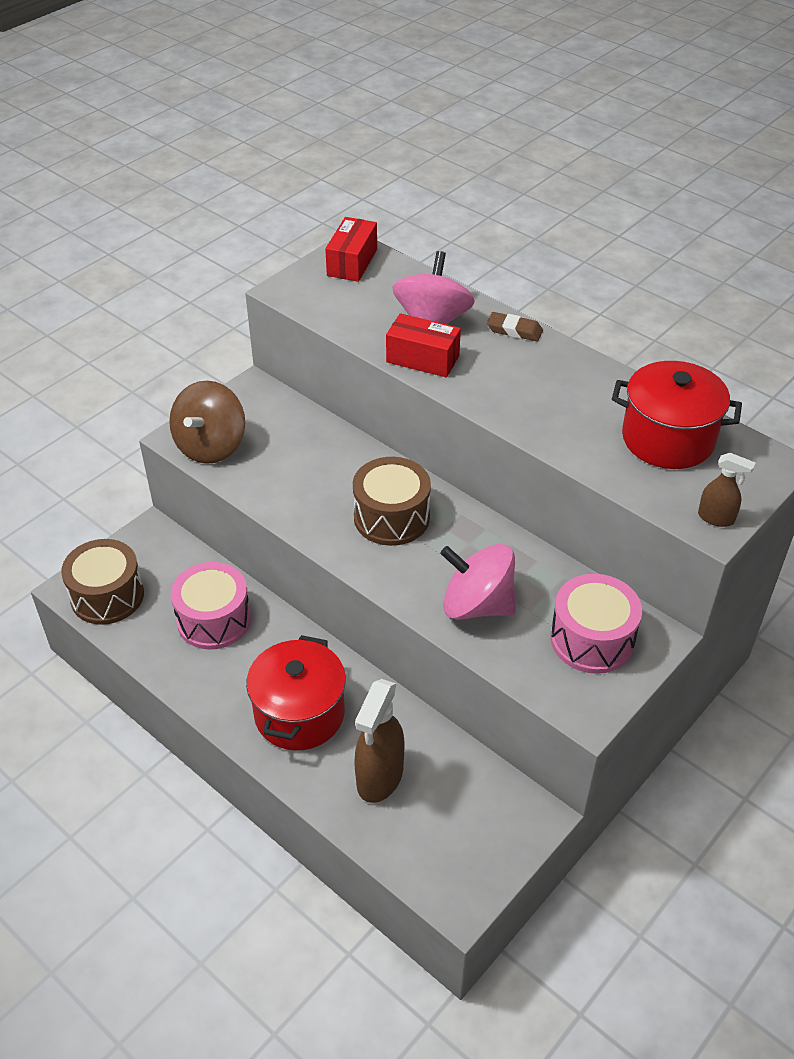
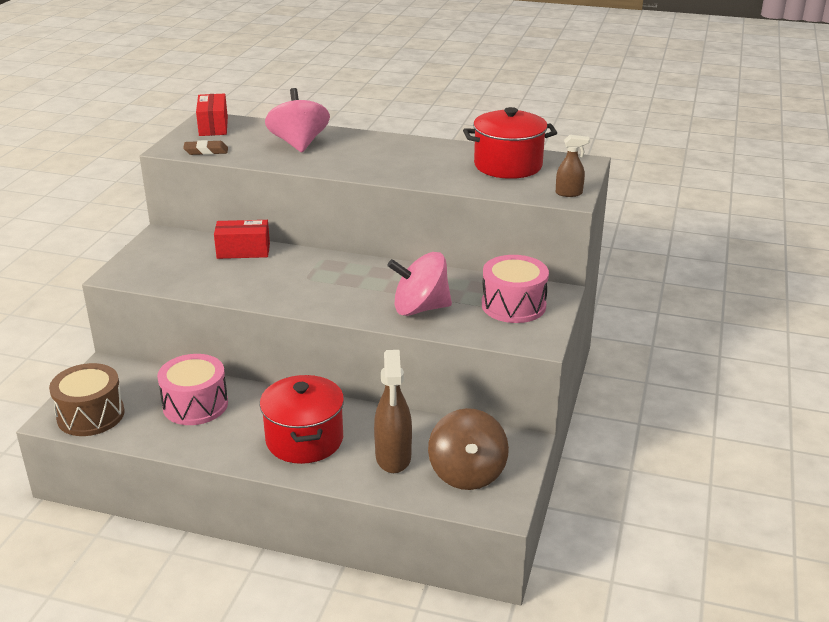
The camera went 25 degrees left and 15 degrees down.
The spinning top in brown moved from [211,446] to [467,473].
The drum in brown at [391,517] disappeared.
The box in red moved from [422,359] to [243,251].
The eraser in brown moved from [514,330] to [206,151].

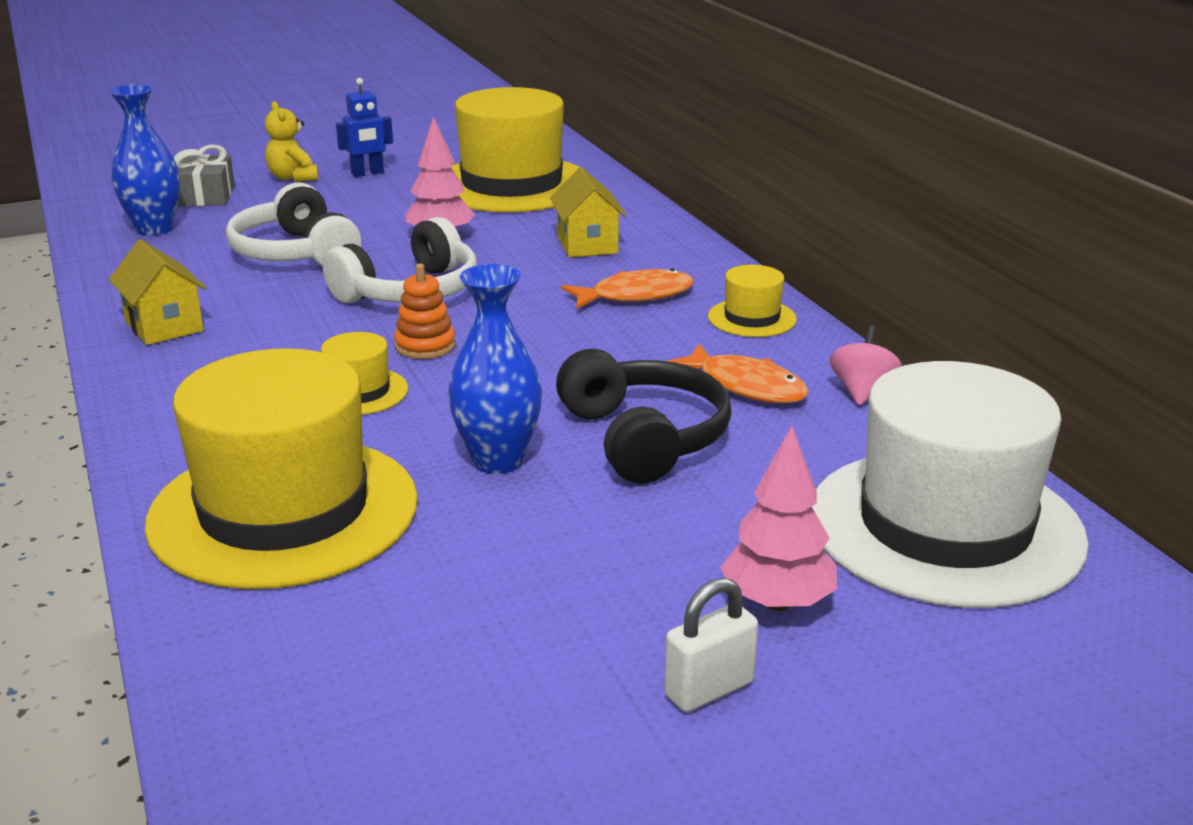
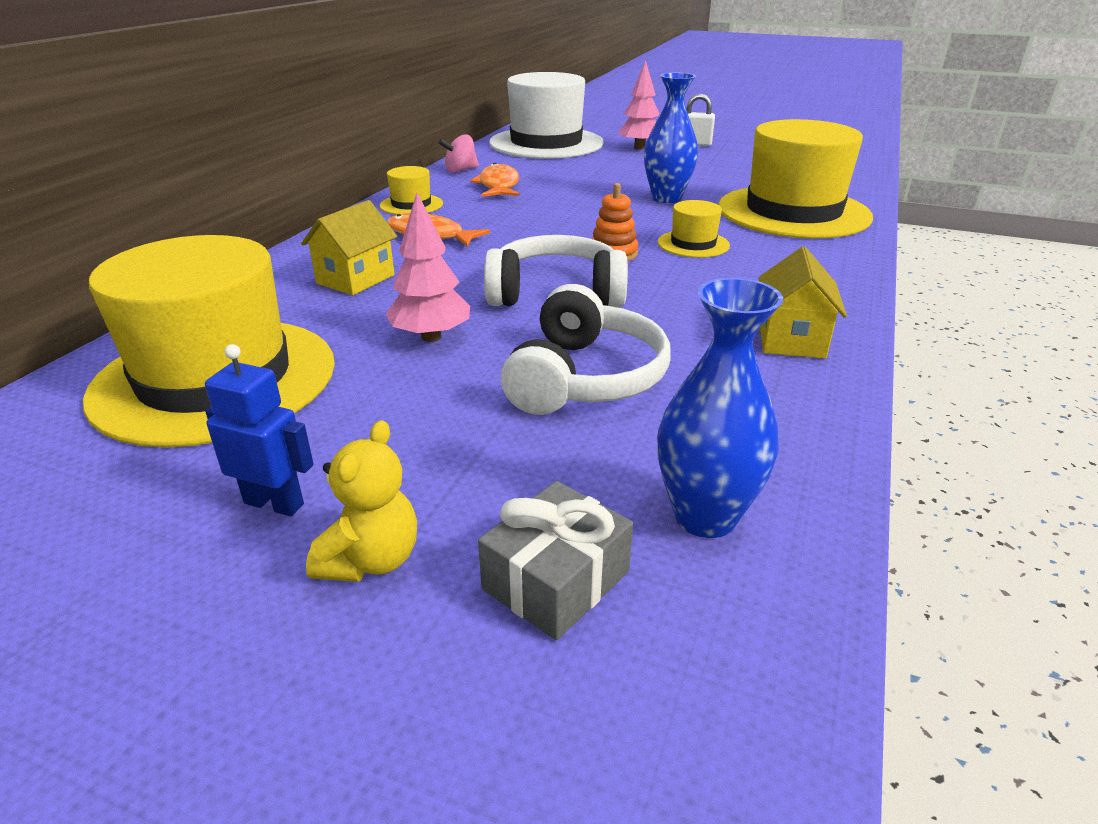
The camera went 135 degrees left and 5 degrees up.
The headphones in black at [644,438] disappeared.

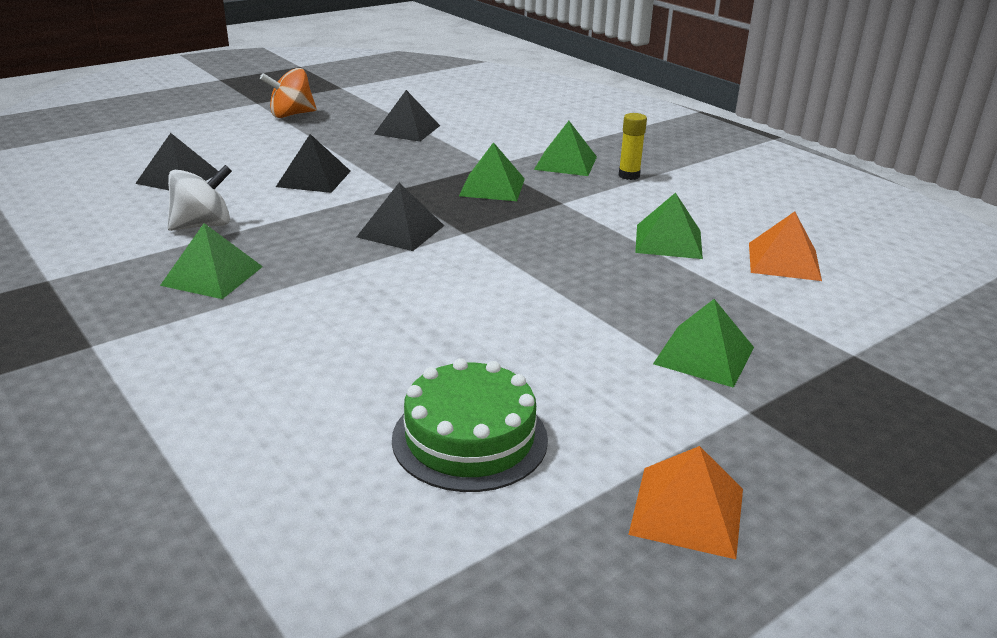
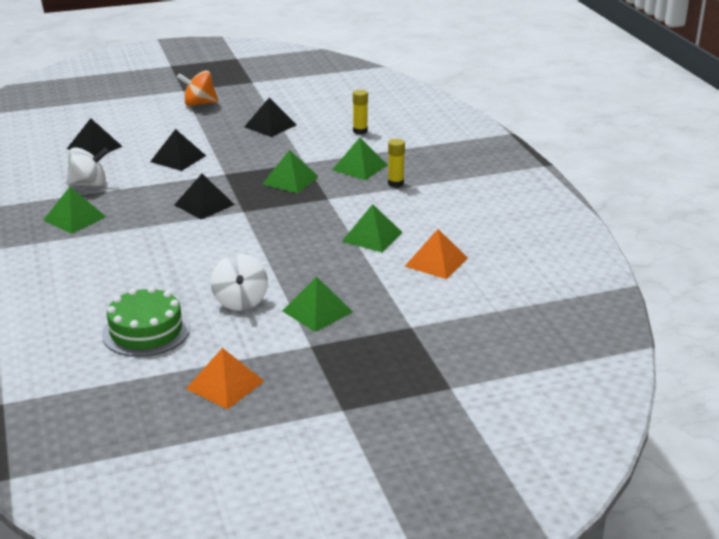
The camera went 20 degrees right and 0 degrees up.
The spinning top in white at [240,301] appeared.
The glue stick in yellow at [360,131] appeared.

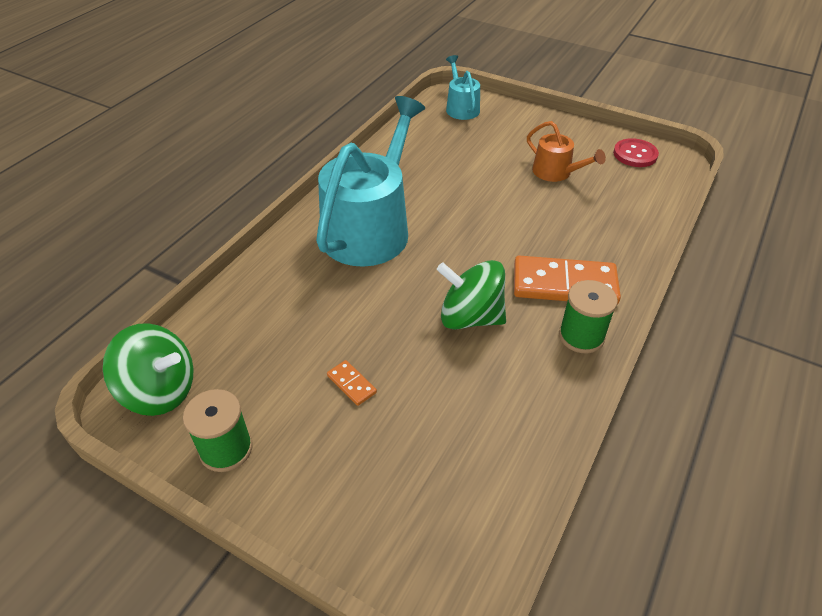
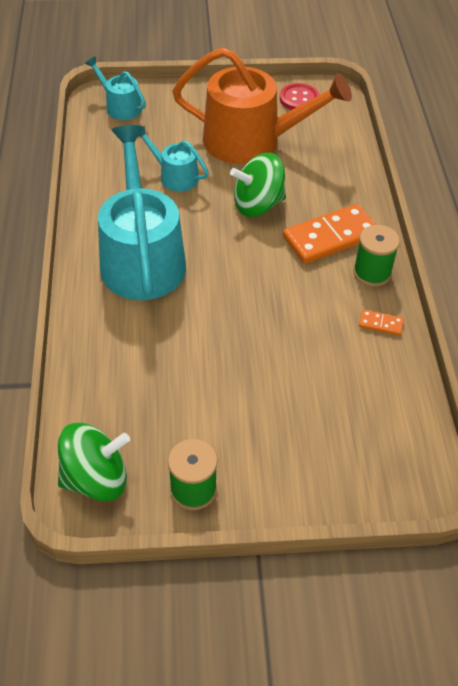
The camera went 35 degrees left and 5 degrees up.
The domino in orange moved from [351,384] to [381,324].
The spinning top in green moved from [470,317] to [258,205].
The watering can in orange at [556,172] changed to 2.06 times the size.
The watering can in turquoise at [175,176] appeared.

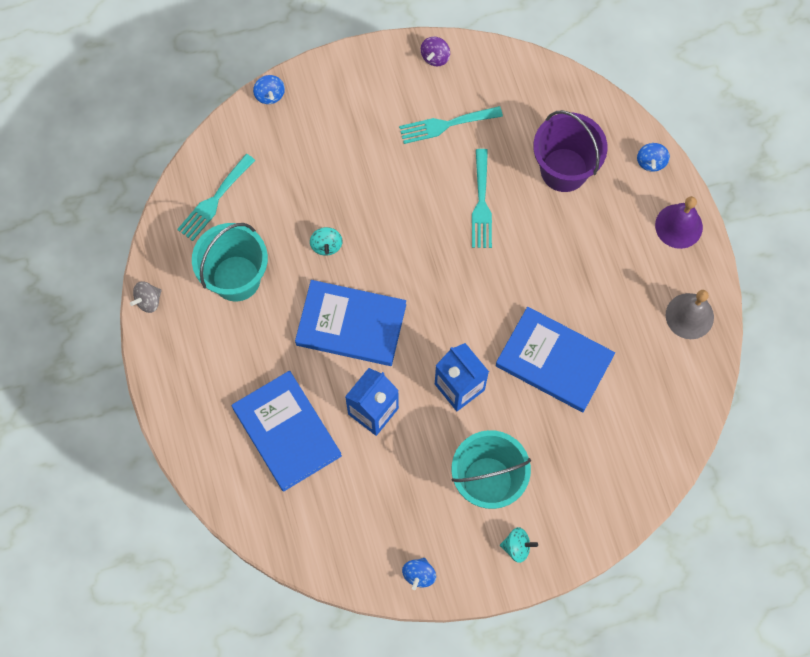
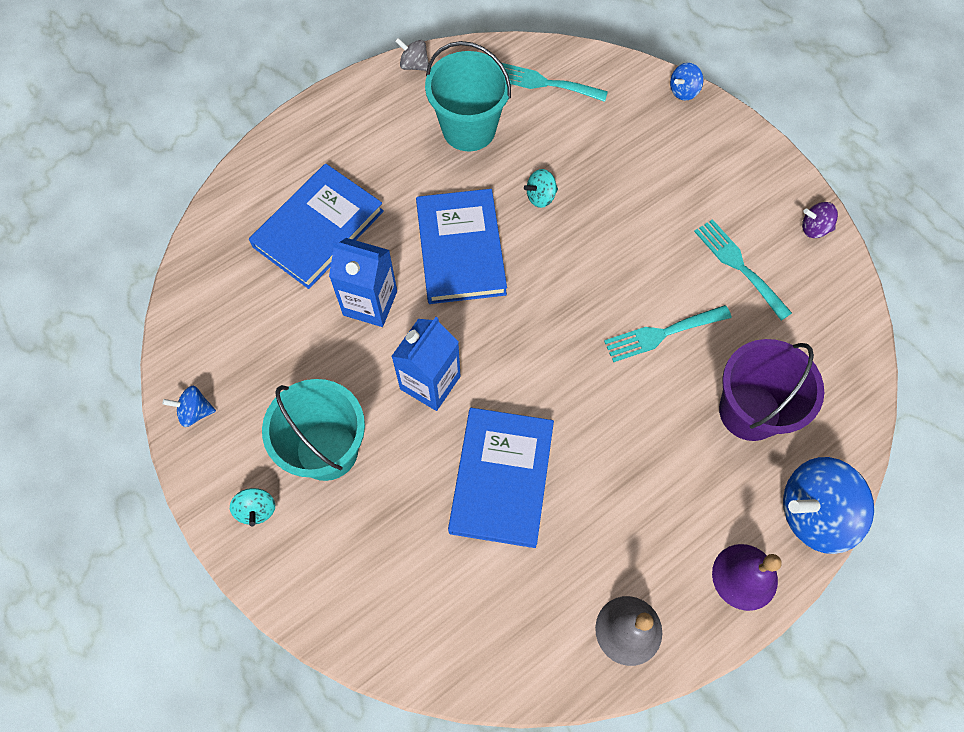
The camera went 70 degrees right and 5 degrees down.
The spinning top in blue at [651,162] changed to 2.11 times the size.

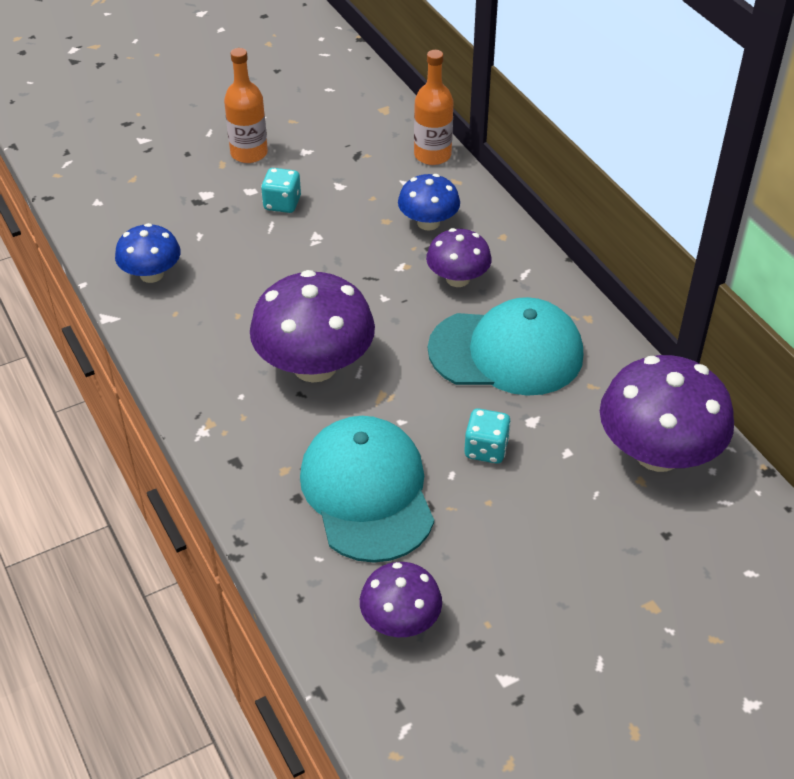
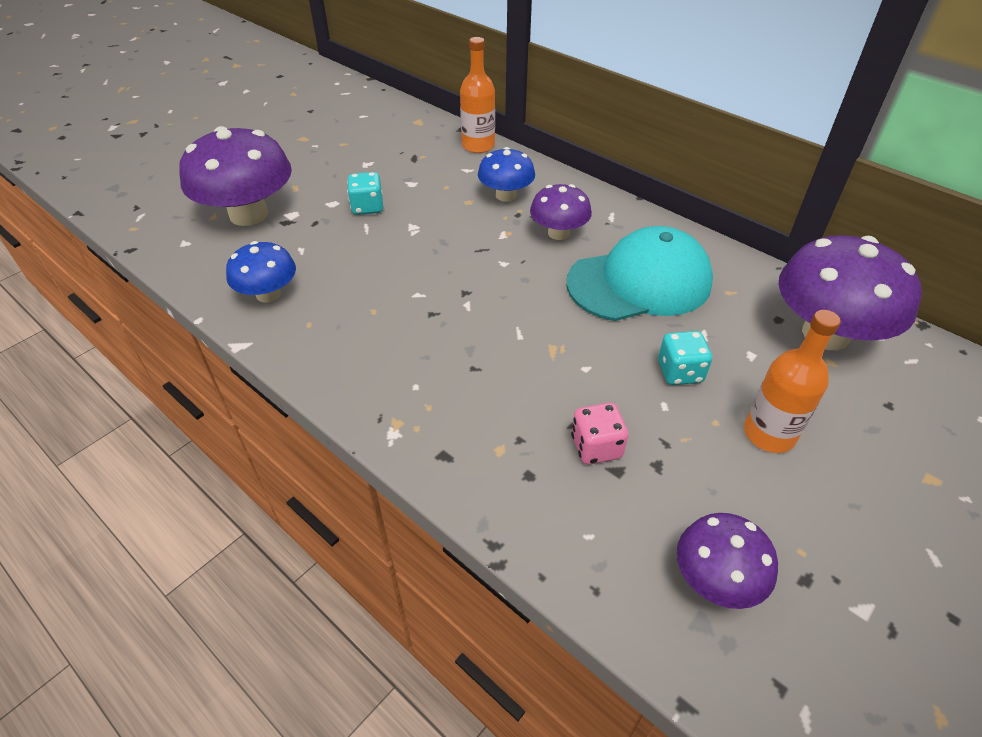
The camera went 20 degrees left and 0 degrees up.
The bottle in orange moved from [249,153] to [769,434].
The mushroom in purple moved from [314,365] to [249,214].
The cap in turquoise at [367,492] was replaced by the dice in pink at [596,447].

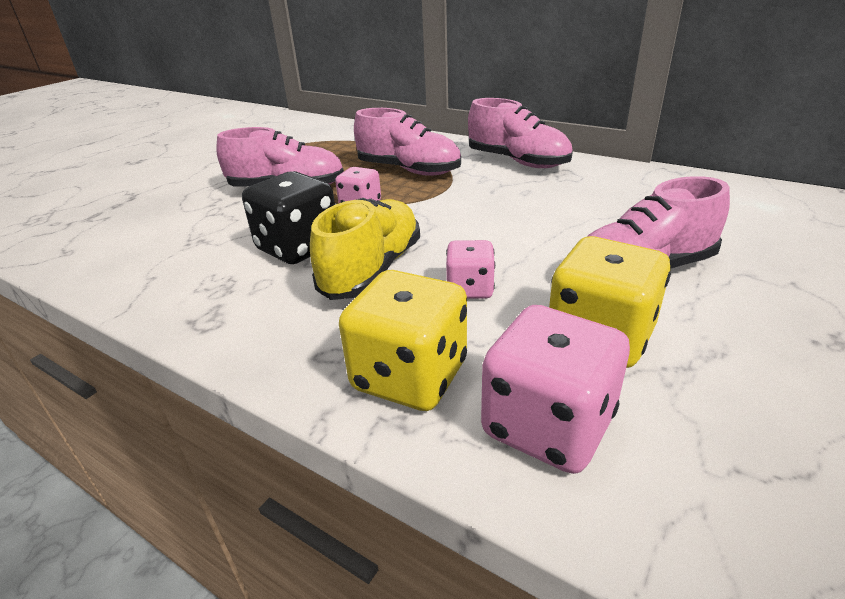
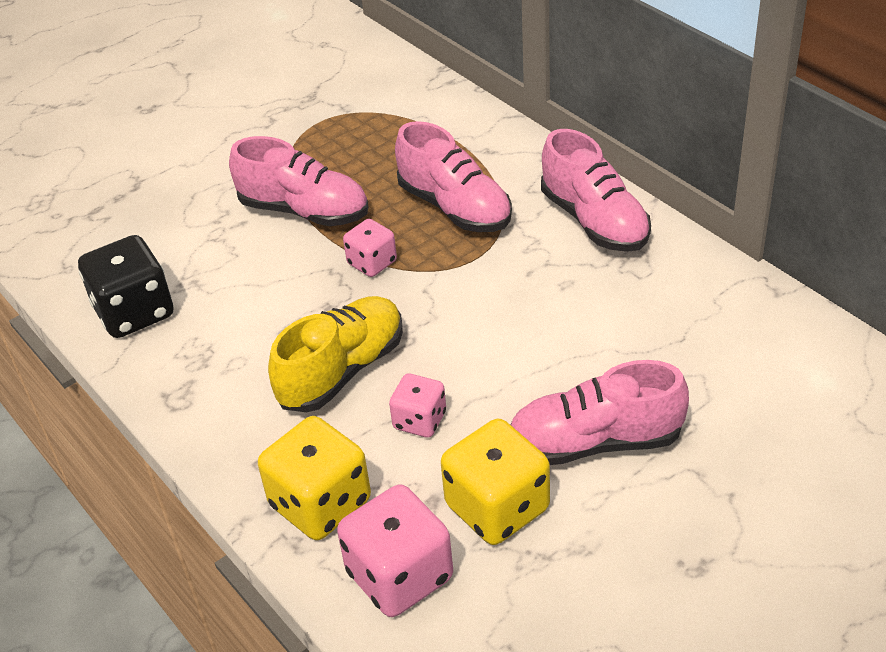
The camera went 20 degrees right and 10 degrees up.
The dice in black moved from [298,248] to [134,312].

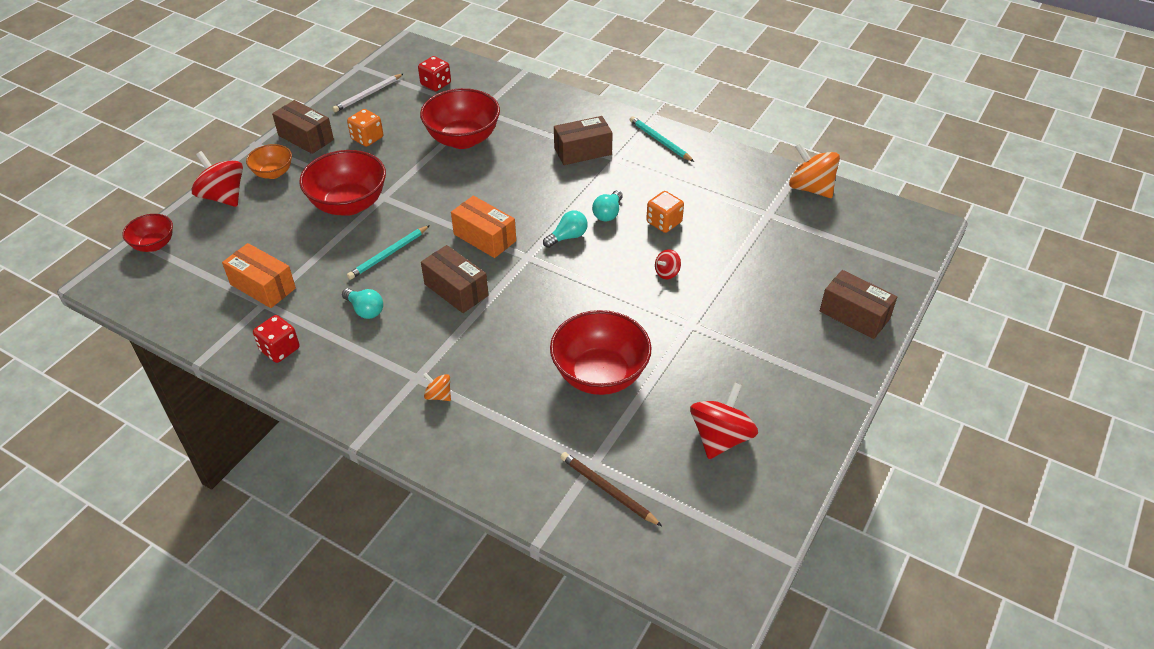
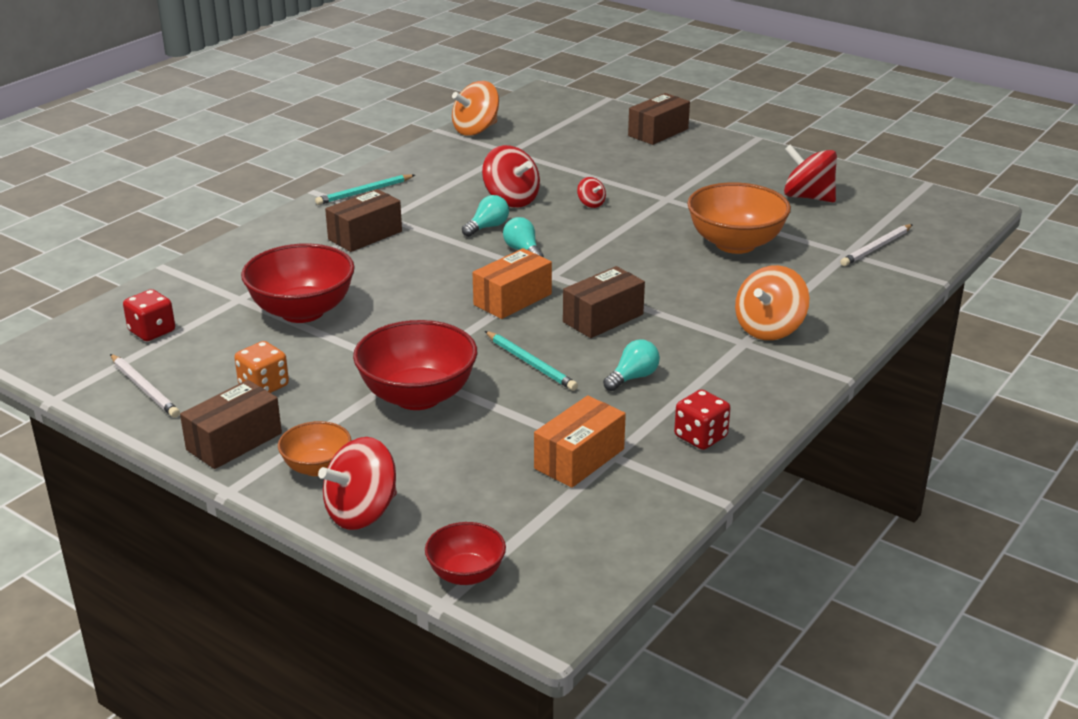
The camera went 85 degrees left and 15 degrees down.
The spinning top in orange at [438,395] changed to 2.03 times the size.
The bowl in red at [600,375] became the bowl in orange at [735,244].
The box in brown at [583,151] turned 60 degrees clockwise.
The pencil in brown at [608,490] became the pencil in white at [876,248].
The light bulb in turquoise at [608,213] turned 75 degrees counterclockwise.
The dice in orange at [664,222] was replaced by the spinning top in red at [511,200].

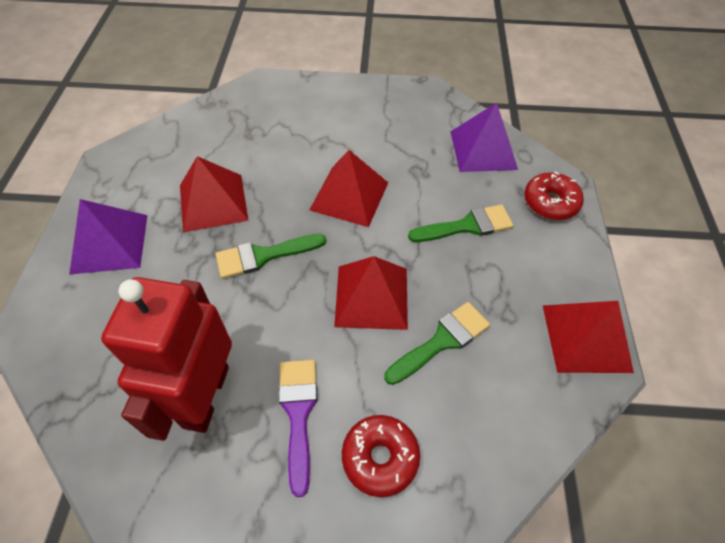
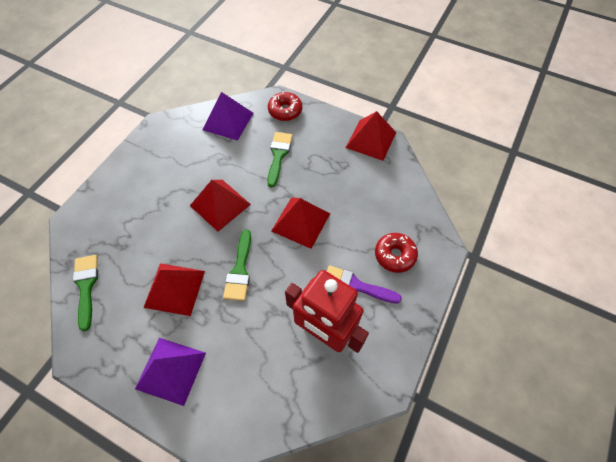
The camera went 65 degrees left and 5 degrees up.
The brush in green moved from [442,341] to [86,286].

